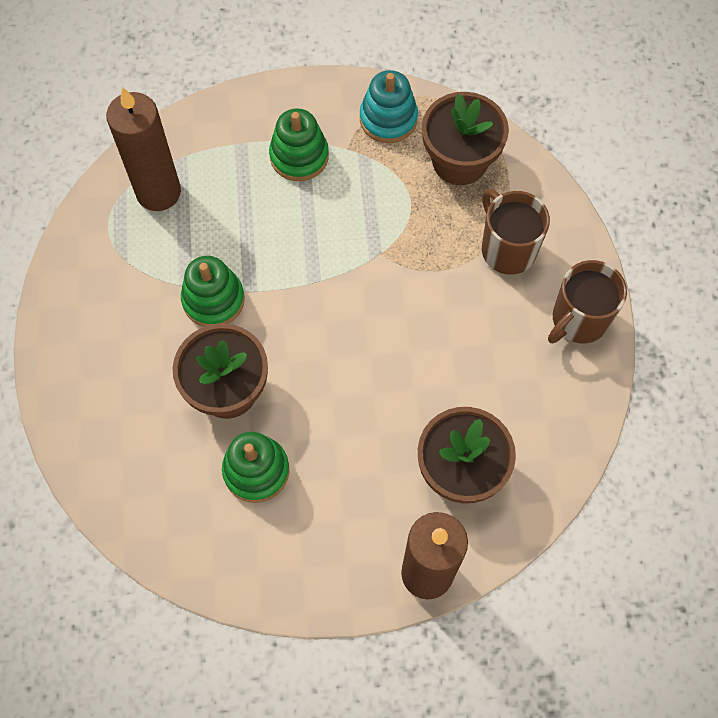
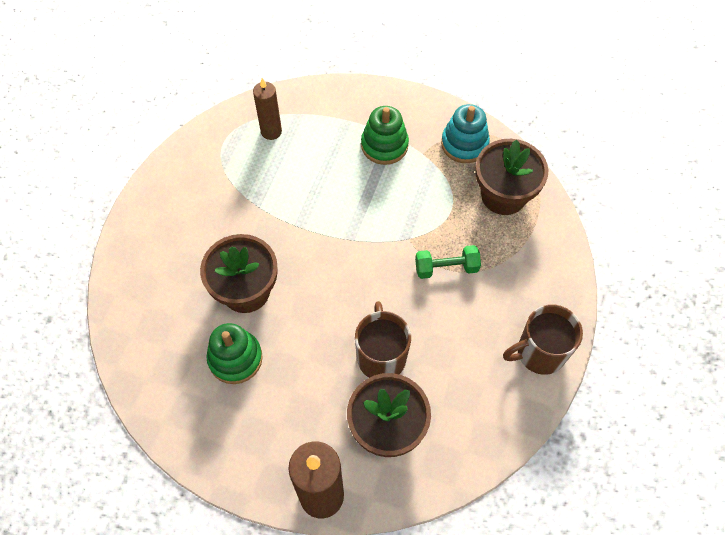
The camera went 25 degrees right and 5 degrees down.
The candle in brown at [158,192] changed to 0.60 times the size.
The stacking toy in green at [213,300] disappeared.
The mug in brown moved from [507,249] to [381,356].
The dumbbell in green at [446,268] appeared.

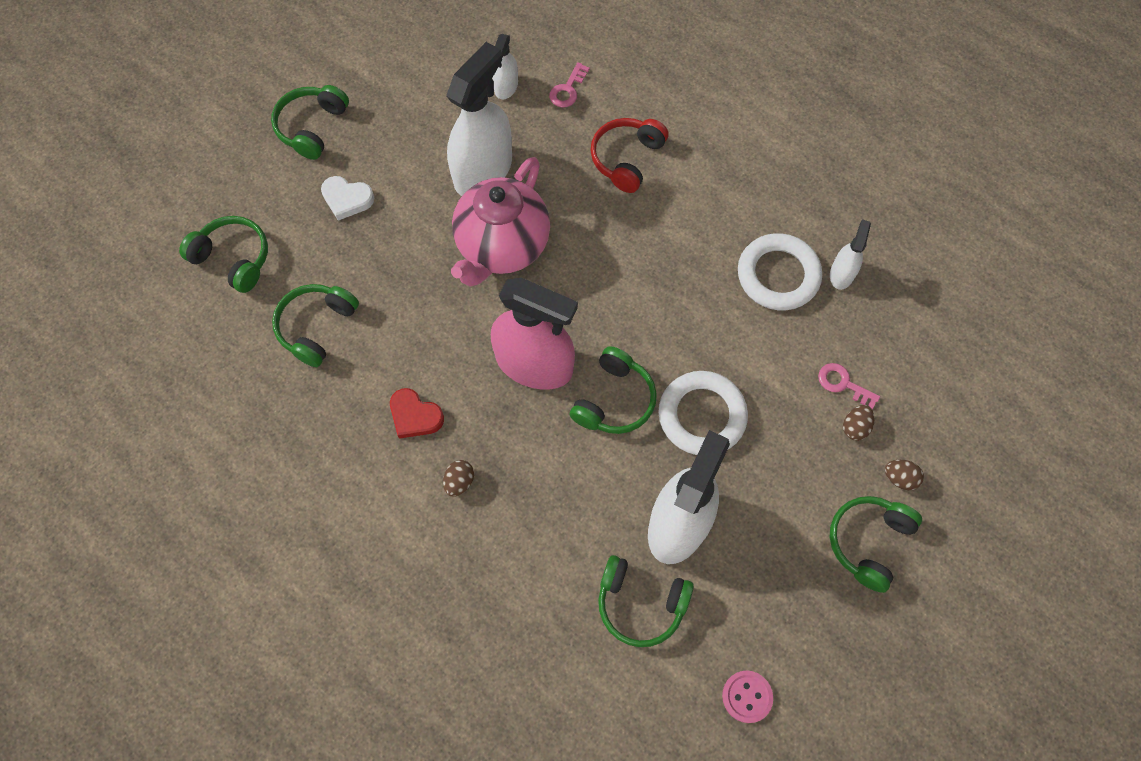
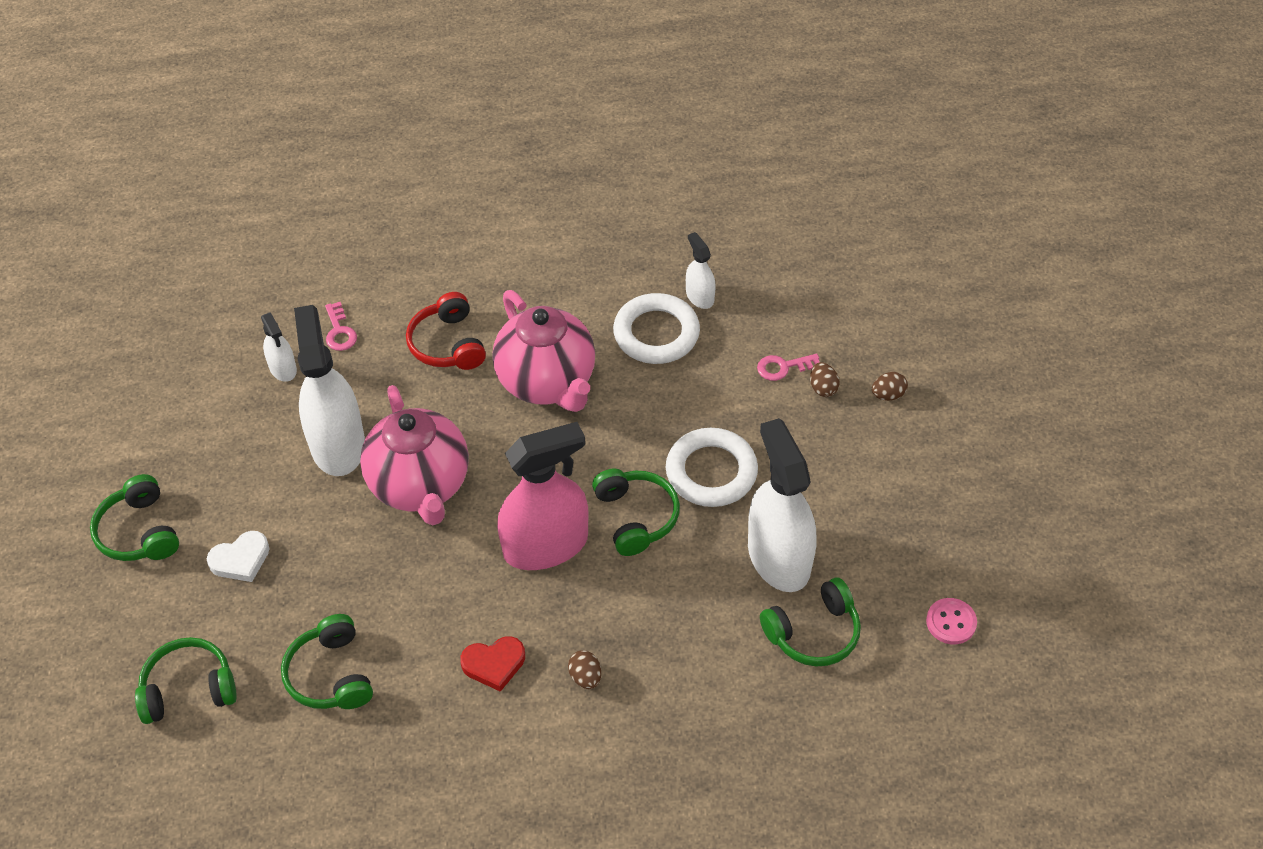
The camera went 45 degrees left and 15 degrees down.
The headphones in green at [868,542] disappeared.
The teapot in pink at [547,382] appeared.

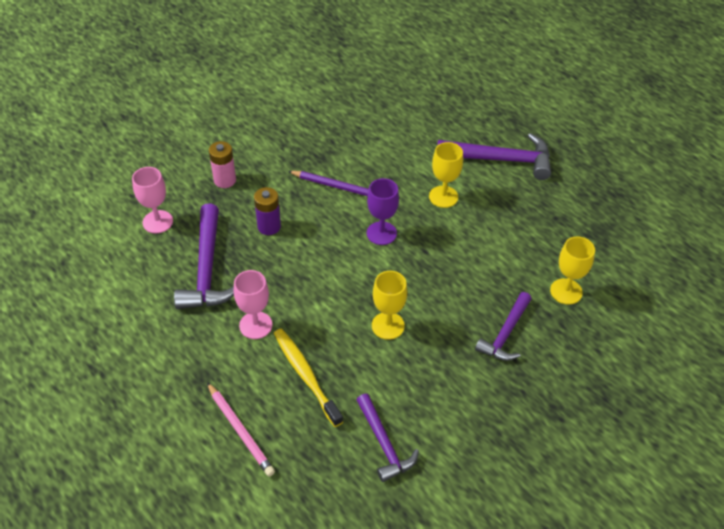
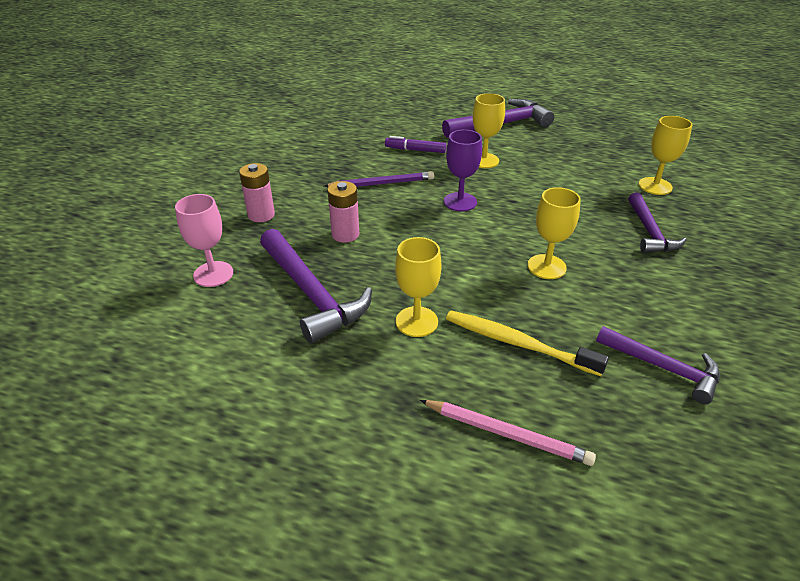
The camera went 30 degrees left and 10 degrees down.
The goblet in pink at [255,325] became the goblet in yellow at [416,321].
The battery in purple at [269,226] became the battery in pink at [345,234].
The marker in purple at [415,150] appeared.

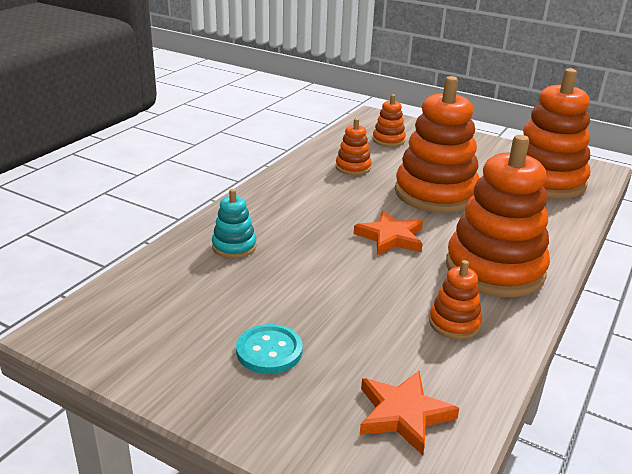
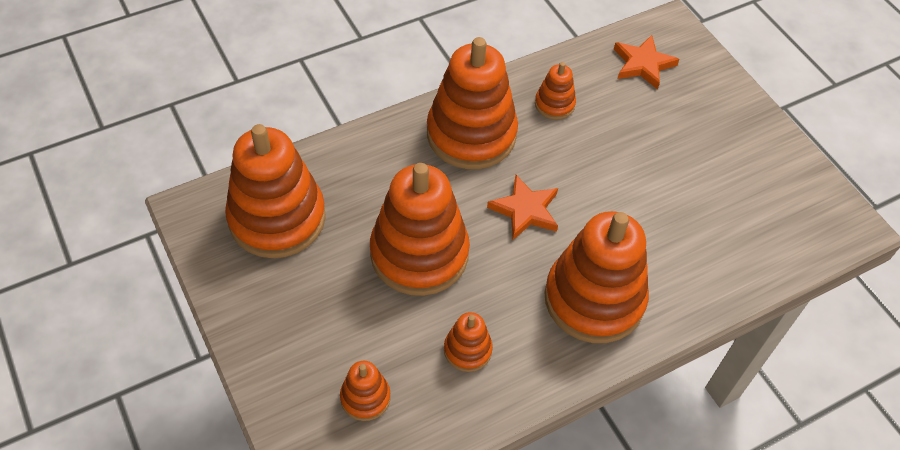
The camera went 150 degrees left and 25 degrees up.
The stacking toy in turquoise at [234,246] disappeared.
The button in turquoise at [269,351] disappeared.
The stacking toy in orange at [594,299] appeared.

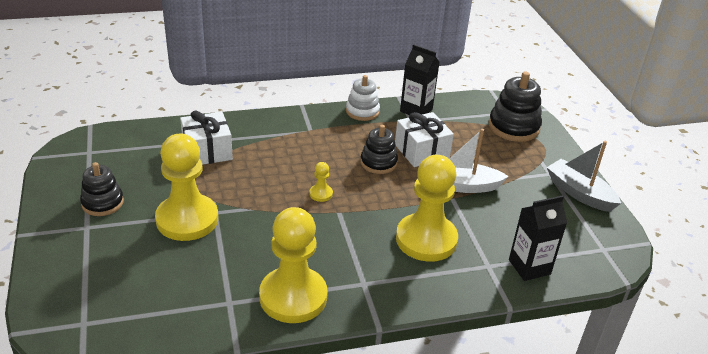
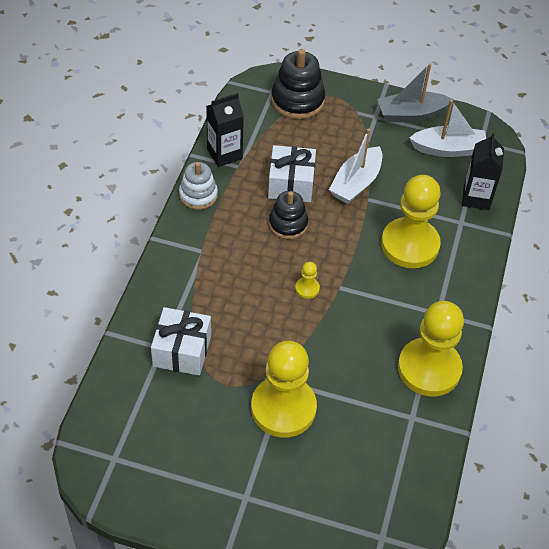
The camera went 60 degrees left and 15 degrees up.
The stacking toy in black at [102,203] disappeared.
The boat in white at [448,149] appeared.

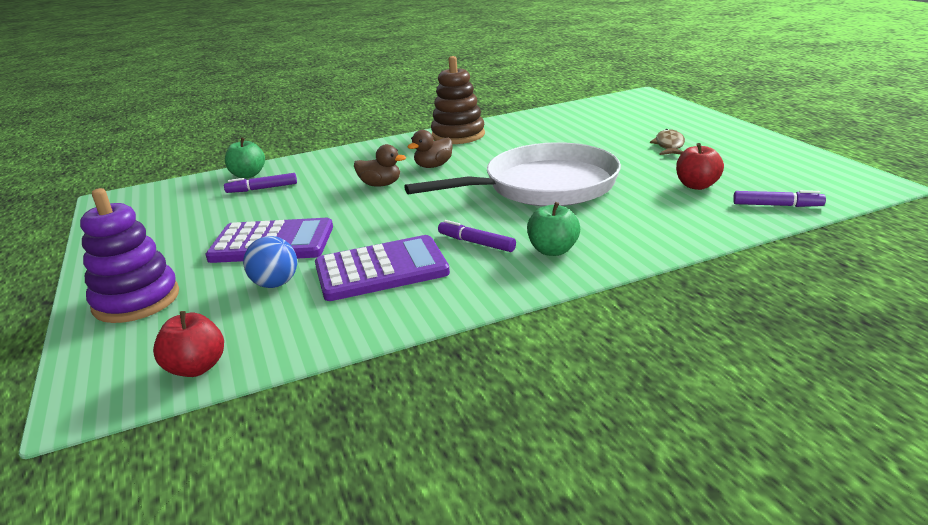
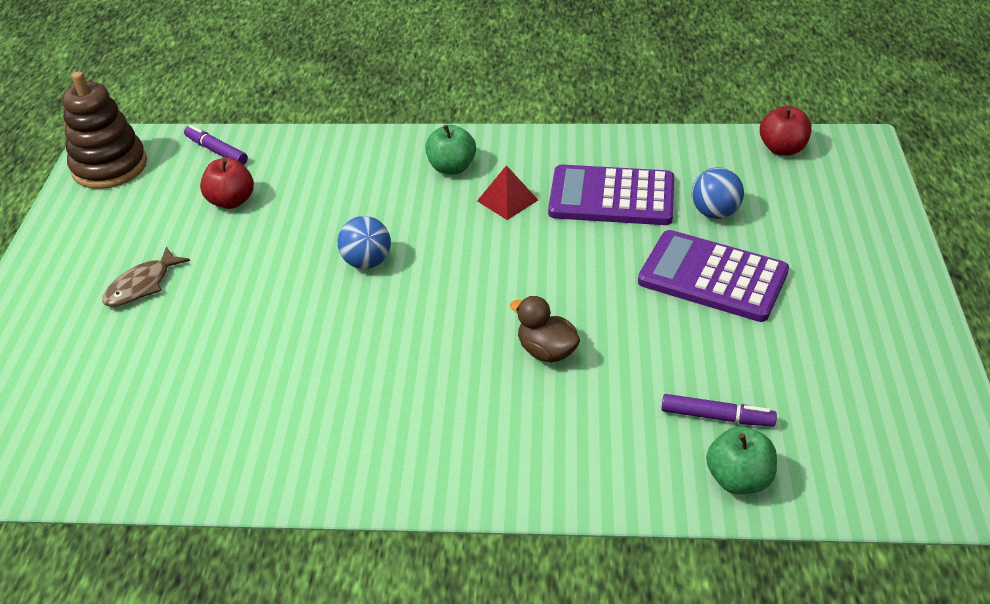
The camera went 155 degrees left and 15 degrees up.
The stacking toy in purple at [136,300] disappeared.
The pan in white at [544,186] was replaced by the ball in blue at [367,262].
The duck in brown at [433,166] disappeared.
The stacking toy in brown moved from [458,135] to [109,167].
The marker in purple at [476,243] was replaced by the pyramid in red at [507,200].

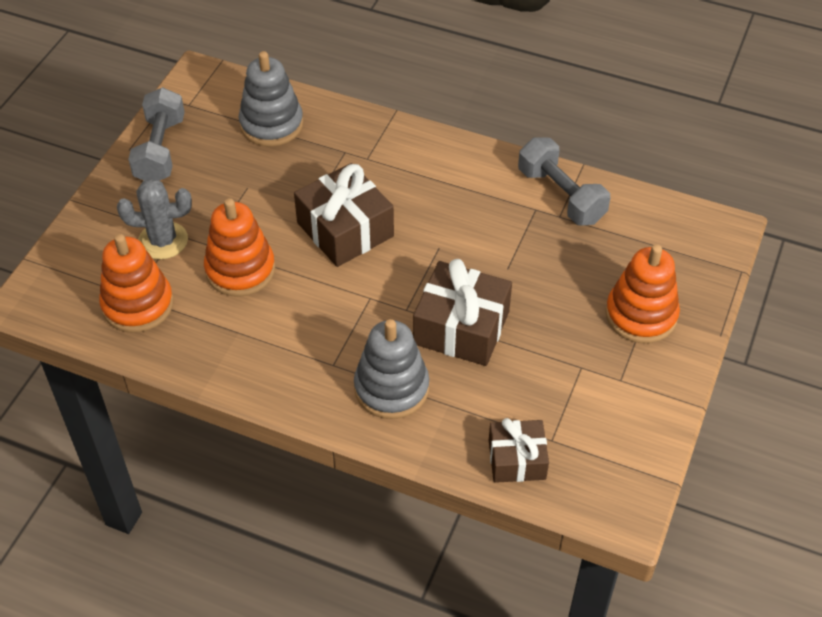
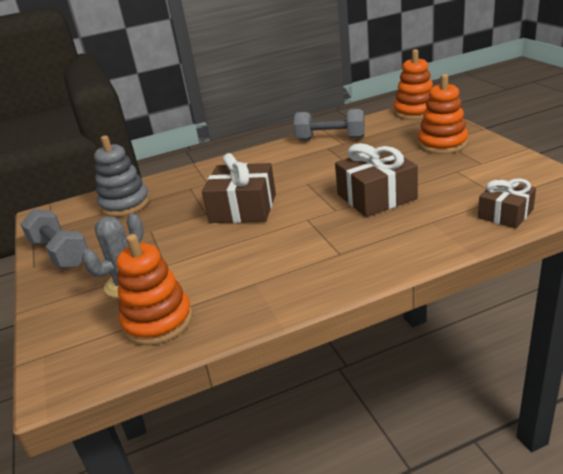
The camera went 40 degrees left and 20 degrees down.
The stacking toy in orange moved from [240,270] to [415,112].
The stacking toy in grey at [391,388] disappeared.

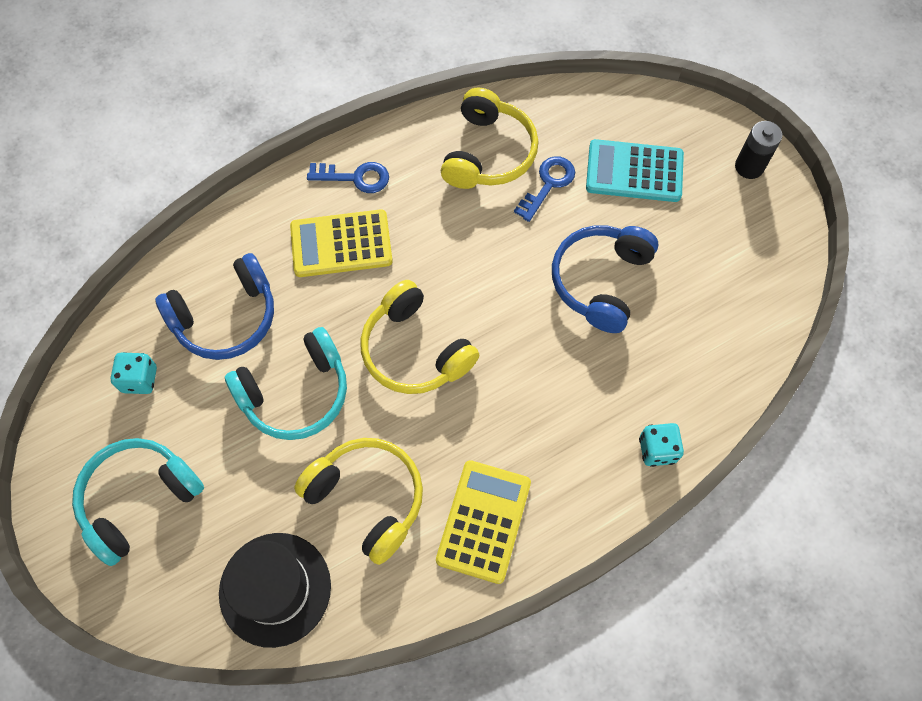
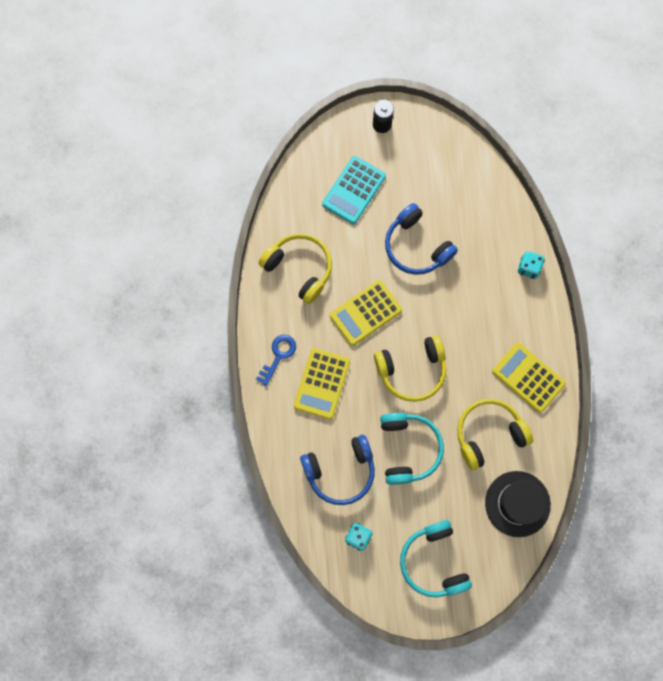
The camera went 65 degrees left and 10 degrees up.
The headphones in blue at [226,318] turned 75 degrees clockwise.
The key in blue at [548,184] disappeared.
The calculator in yellow at [365,313] appeared.

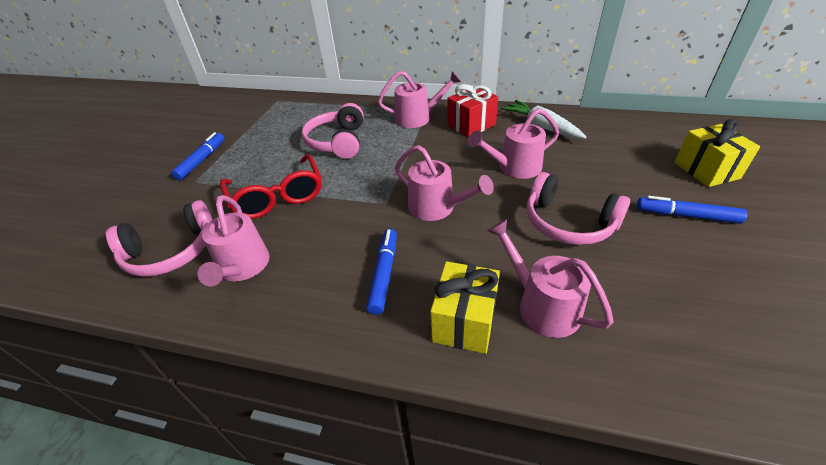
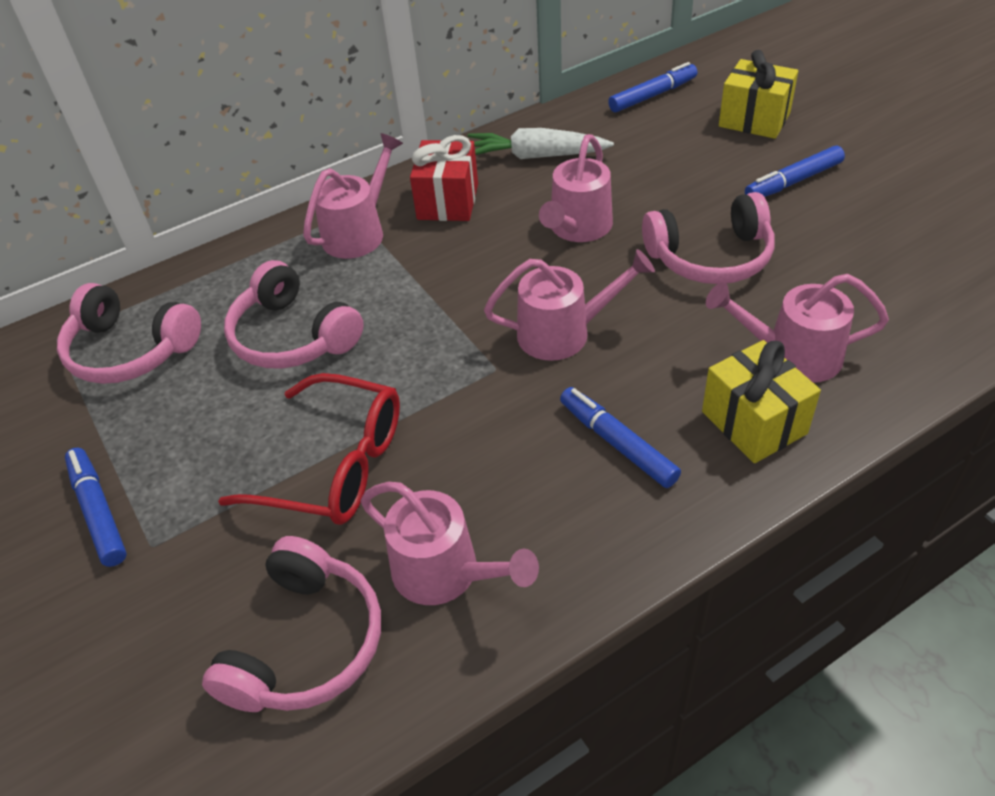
The camera went 45 degrees left and 5 degrees up.
The headphones in pink at [130,350] appeared.
The marker in blue at [652,95] appeared.

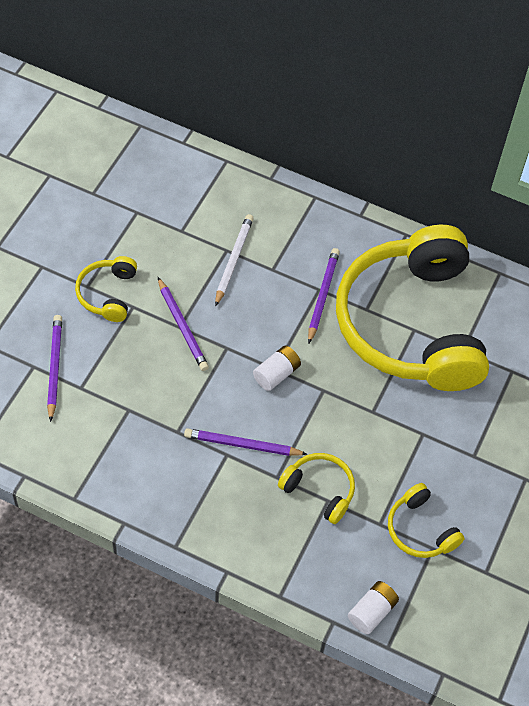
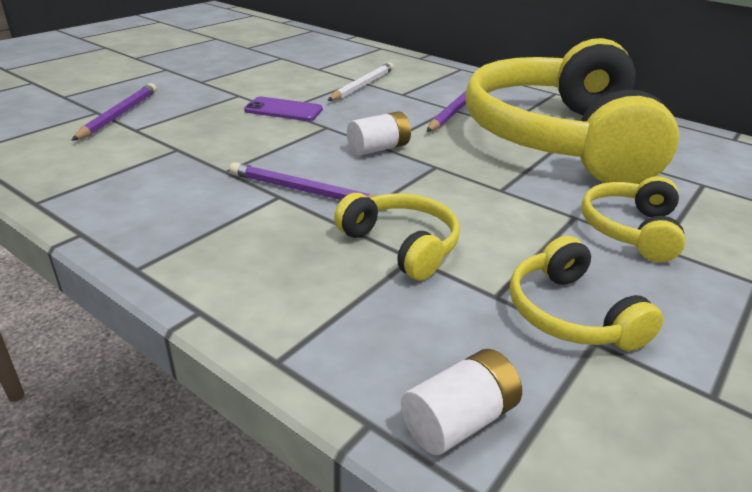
The camera went 15 degrees right and 25 degrees down.
The headphones in yellow moved from [108,294] to [630,230].
The pencil in purple at [182,326] was replaced by the phone in purple at [283,110].

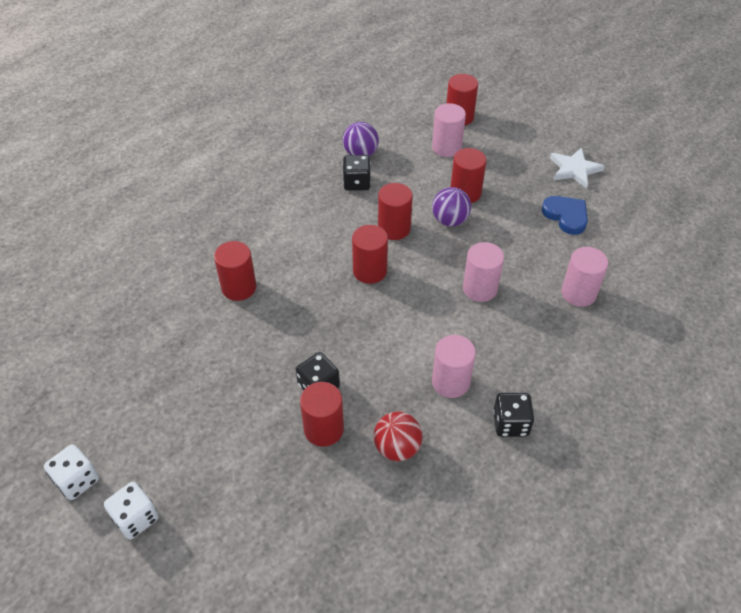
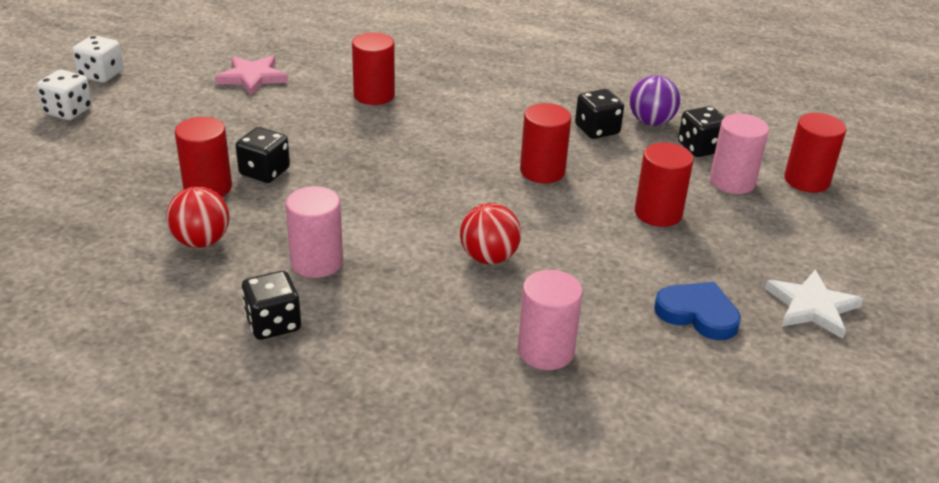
The camera went 65 degrees right and 15 degrees down.
The cylinder in red at [370,271] disappeared.
The ball in purple at [450,220] disappeared.
The cylinder in pink at [480,289] was replaced by the ball in red at [489,257].
The heart in blue at [566,216] turned 90 degrees counterclockwise.
The star in pink at [252,77] appeared.
The dice in black at [700,148] appeared.

